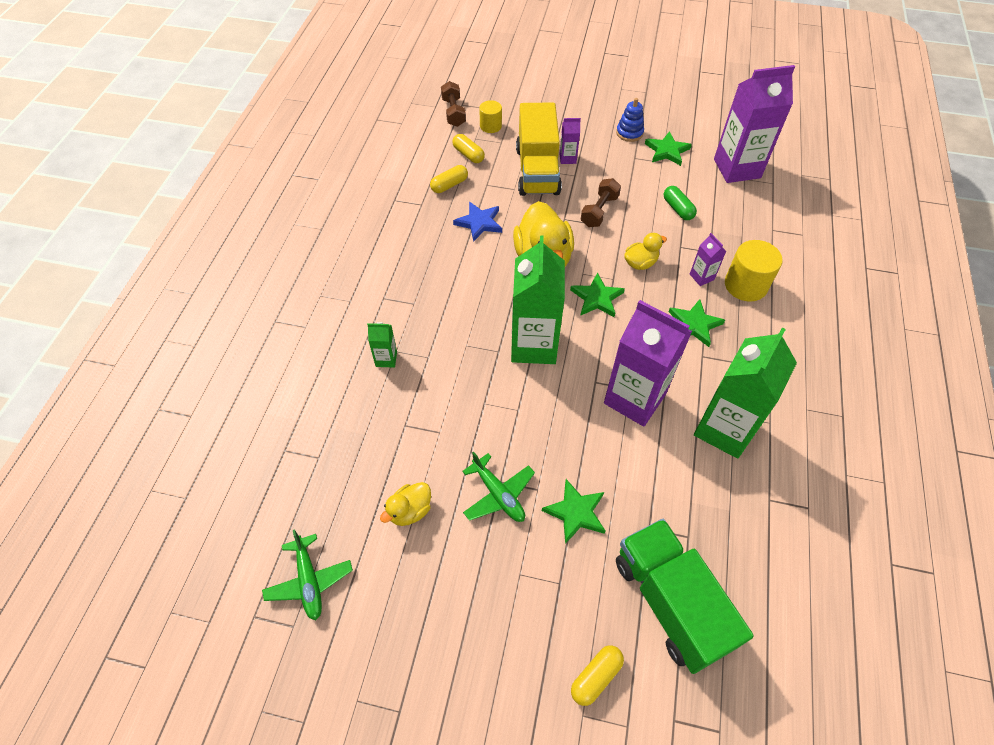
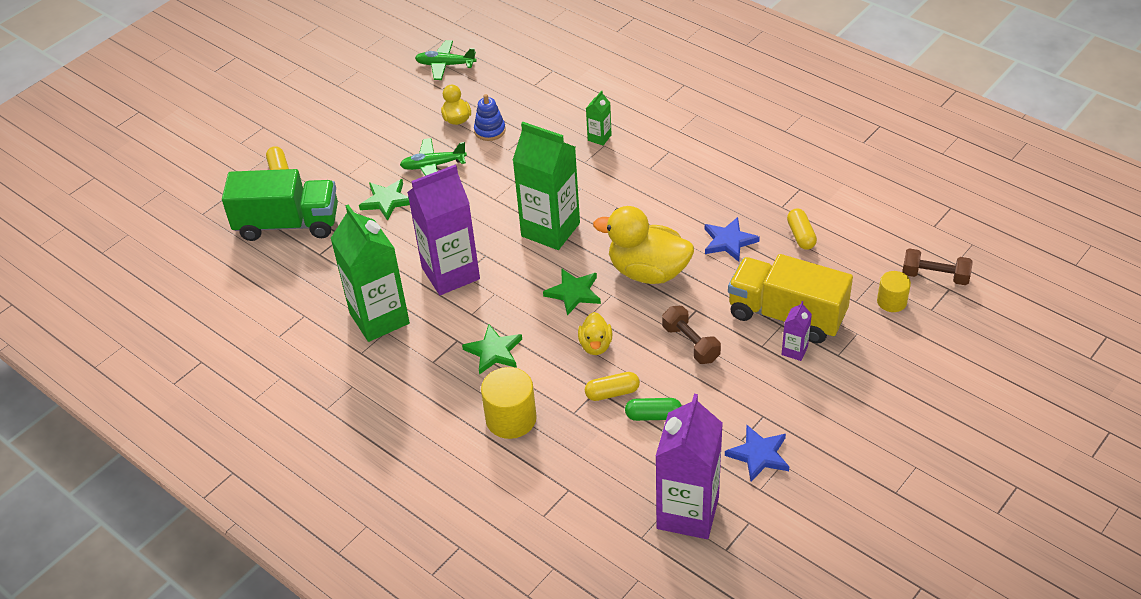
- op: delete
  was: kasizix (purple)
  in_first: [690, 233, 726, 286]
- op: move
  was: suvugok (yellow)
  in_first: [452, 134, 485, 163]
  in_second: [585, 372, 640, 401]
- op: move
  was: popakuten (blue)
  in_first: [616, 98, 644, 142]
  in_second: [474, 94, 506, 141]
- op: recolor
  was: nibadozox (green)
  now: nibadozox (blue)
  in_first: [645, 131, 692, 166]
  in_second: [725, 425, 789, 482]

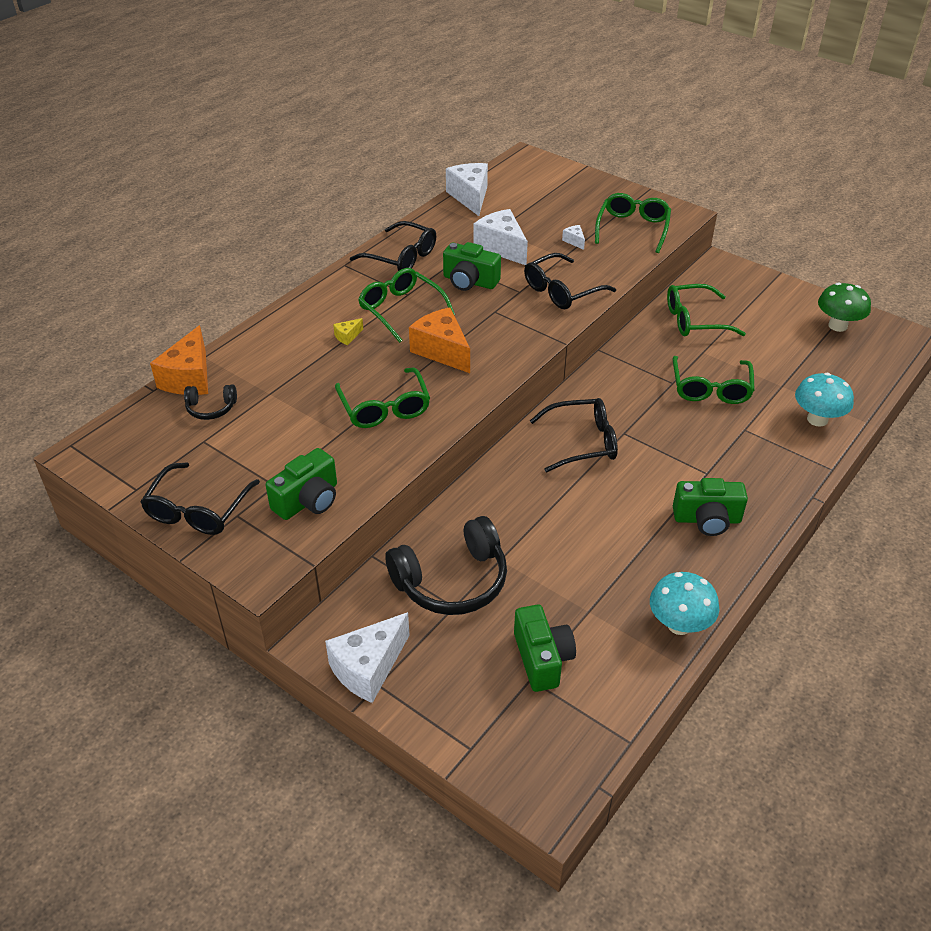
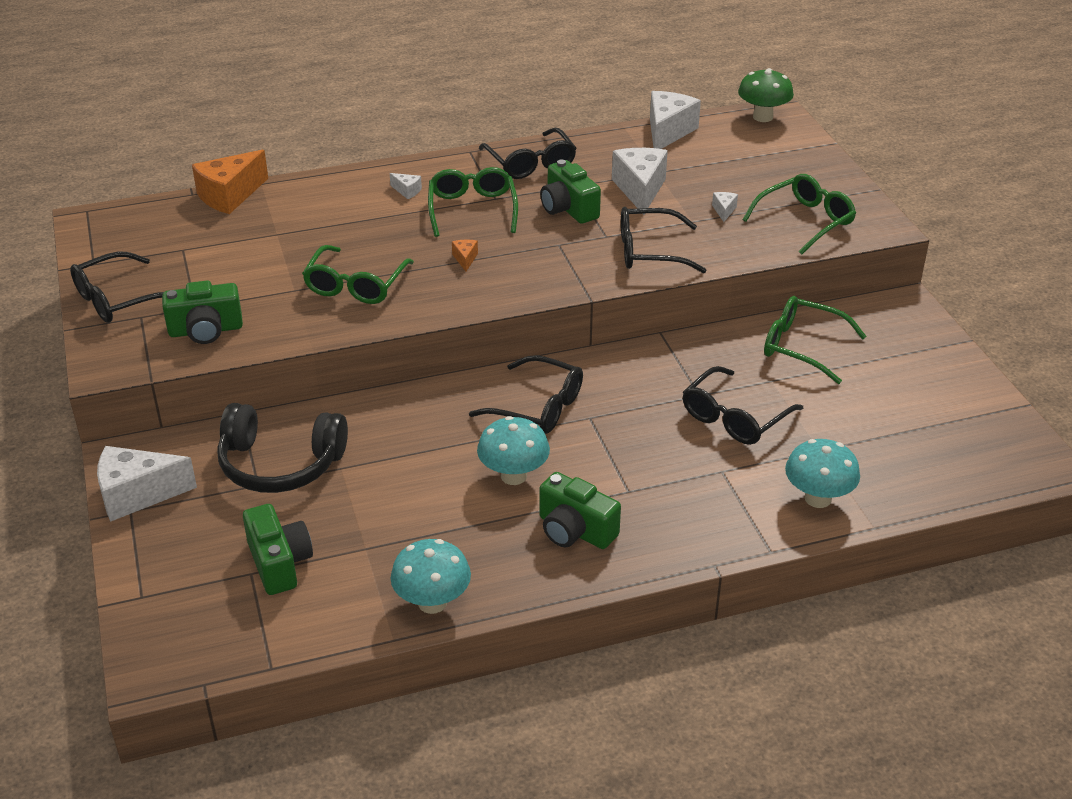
- op: delete
  was: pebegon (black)
  in_first: [184, 385, 237, 420]
- op: delete
  was: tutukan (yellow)
  in_first: [333, 318, 363, 345]
- op: insert
  now: tutukan (white)
  in_second: [390, 173, 422, 199]
- op: insert
  now: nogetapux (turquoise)
  in_second: [477, 416, 550, 485]
- op: move
  was: nogetapux (green)
  in_first: [818, 282, 871, 332]
  in_second: [738, 68, 794, 122]
- op: recolor
  was: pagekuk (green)
  now: pagekuk (black)
  in_first: [673, 356, 755, 404]
  in_second: [683, 366, 803, 445]
- op: rotate
  was: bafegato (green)
  in_first: [514, 605, 576, 692]
  in_second: [243, 504, 313, 595]
  clockwise: -45
- op: resize
  was: tutukan (orange)
  in_first: [409, 307, 470, 373]
  in_second: [452, 240, 478, 272]
  ratio: 0.44

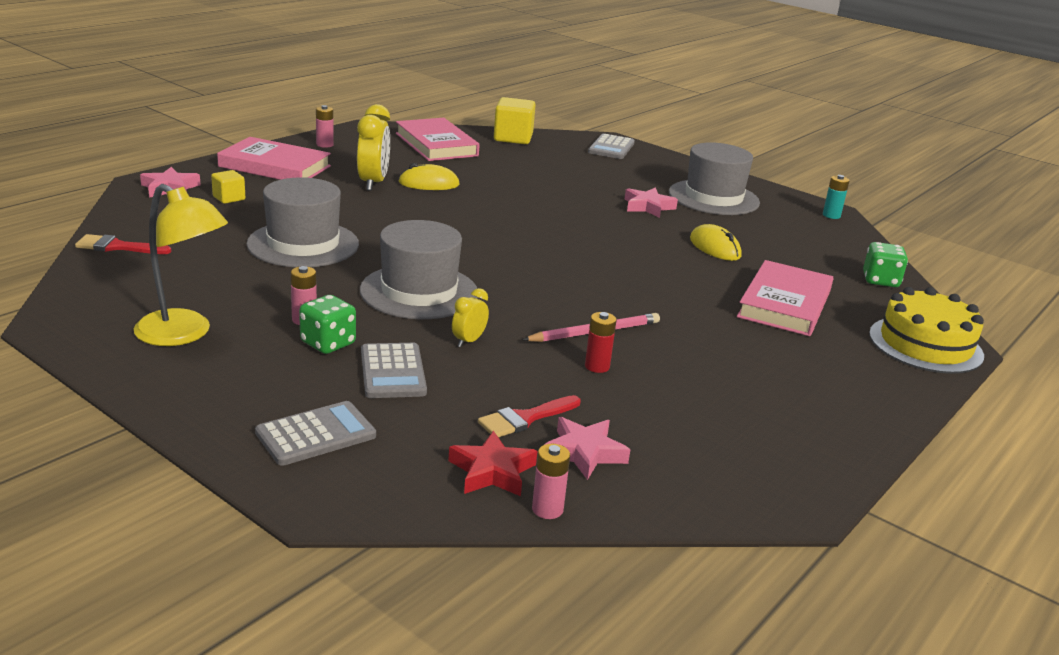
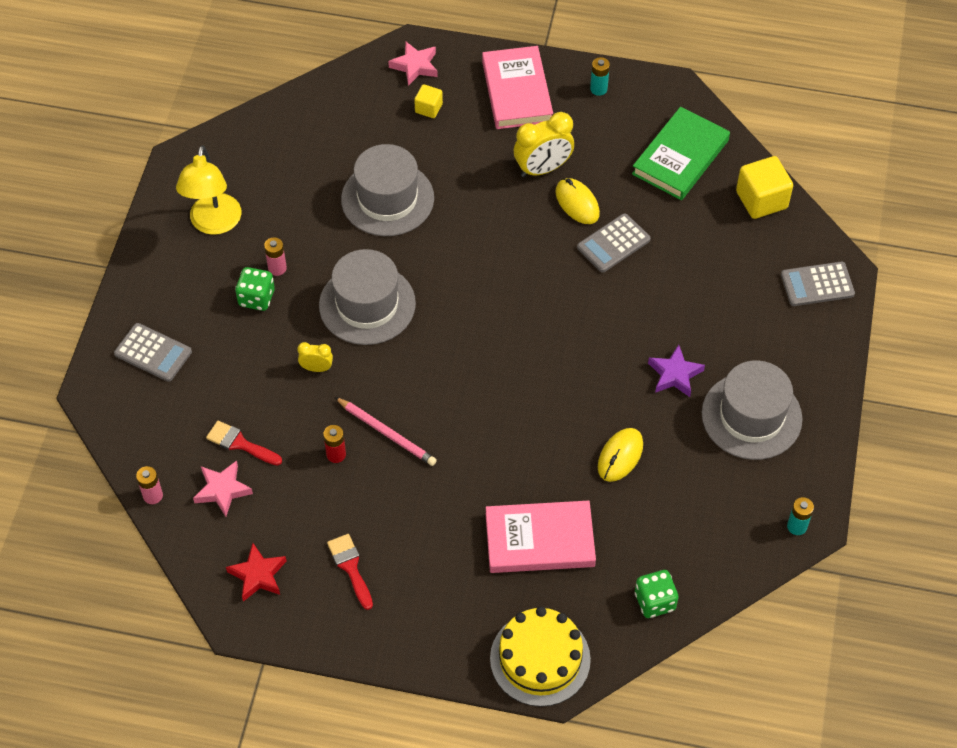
- op: move
  was: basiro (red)
  in_first: [75, 234, 172, 254]
  in_second: [327, 534, 373, 610]
- op: move
  was: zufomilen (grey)
  in_first: [361, 343, 427, 398]
  in_second: [577, 213, 650, 273]
- op: move
  was: nibadozox (red)
  in_first: [448, 431, 537, 496]
  in_second: [226, 543, 287, 602]
- op: recolor
  was: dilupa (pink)
  now: dilupa (turquoise)
  in_first: [316, 105, 334, 148]
  in_second: [590, 57, 610, 96]
- op: recolor
  was: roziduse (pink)
  now: roziduse (green)
  in_first: [396, 118, 480, 161]
  in_second: [632, 107, 730, 200]
- op: recolor
  was: nibadozox (pink)
  now: nibadozox (purple)
  in_first: [625, 188, 678, 218]
  in_second: [648, 345, 705, 397]

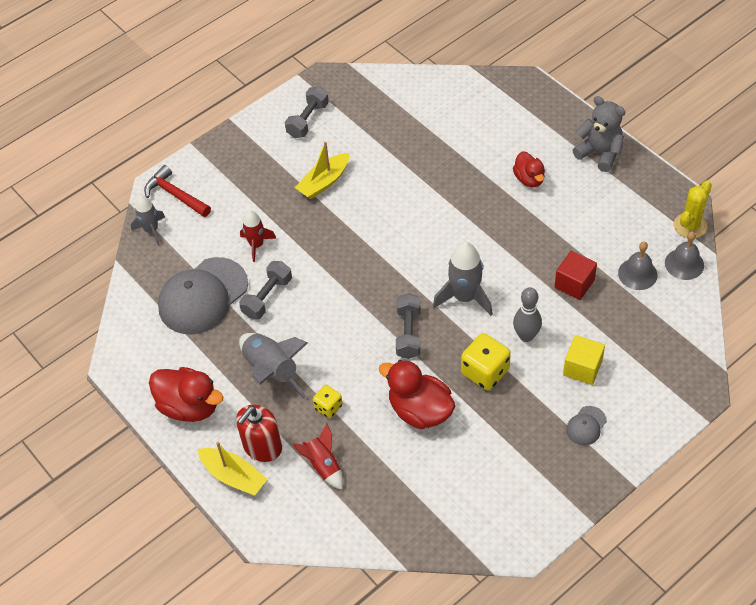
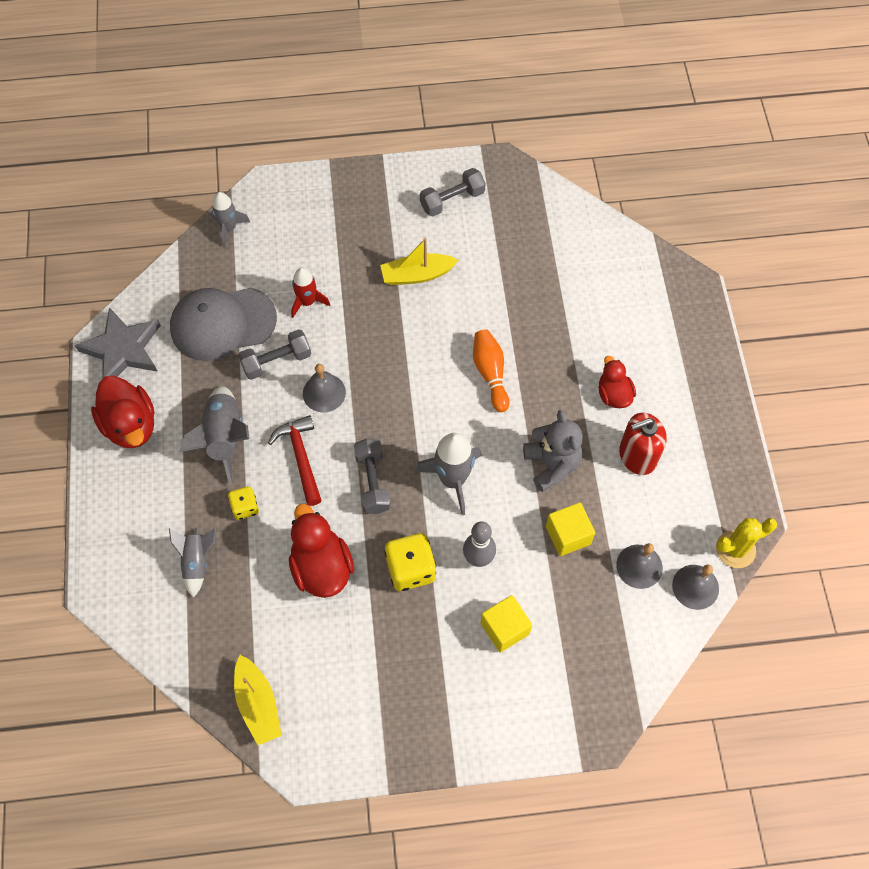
- op: delete
  was: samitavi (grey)
  in_first: [566, 406, 607, 445]
- op: insert
  now: nibadozox (grey)
  in_second: [75, 307, 161, 378]
- op: insert
  now: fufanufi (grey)
  in_second: [303, 364, 346, 412]
- op: insert
  now: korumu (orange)
  in_second: [473, 329, 510, 412]
- op: move
  was: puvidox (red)
  in_first: [144, 165, 211, 217]
  in_second: [268, 415, 322, 506]
- op: move
  was: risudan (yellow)
  in_first: [197, 442, 267, 496]
  in_second: [234, 655, 282, 745]
- op: move
  was: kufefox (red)
  in_first: [236, 405, 282, 462]
  in_second: [619, 413, 667, 475]
- op: move
  was: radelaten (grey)
  in_first: [573, 96, 625, 172]
  in_second: [523, 410, 583, 492]
- op: recolor
  was: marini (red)
  now: marini (grey)
  in_first: [293, 423, 343, 490]
  in_second: [169, 528, 216, 598]
- op: recolor
  was: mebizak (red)
  now: mebizak (yellow)
  in_first: [554, 251, 597, 300]
  in_second: [546, 502, 595, 556]
- op: rotate
  was: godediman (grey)
  in_first: [396, 293, 421, 359]
  in_second: [354, 438, 391, 514]
  clockwise: -45
- op: rotate
  was: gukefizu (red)
  in_first: [513, 151, 545, 187]
  in_second: [598, 356, 636, 408]
  clockwise: 150

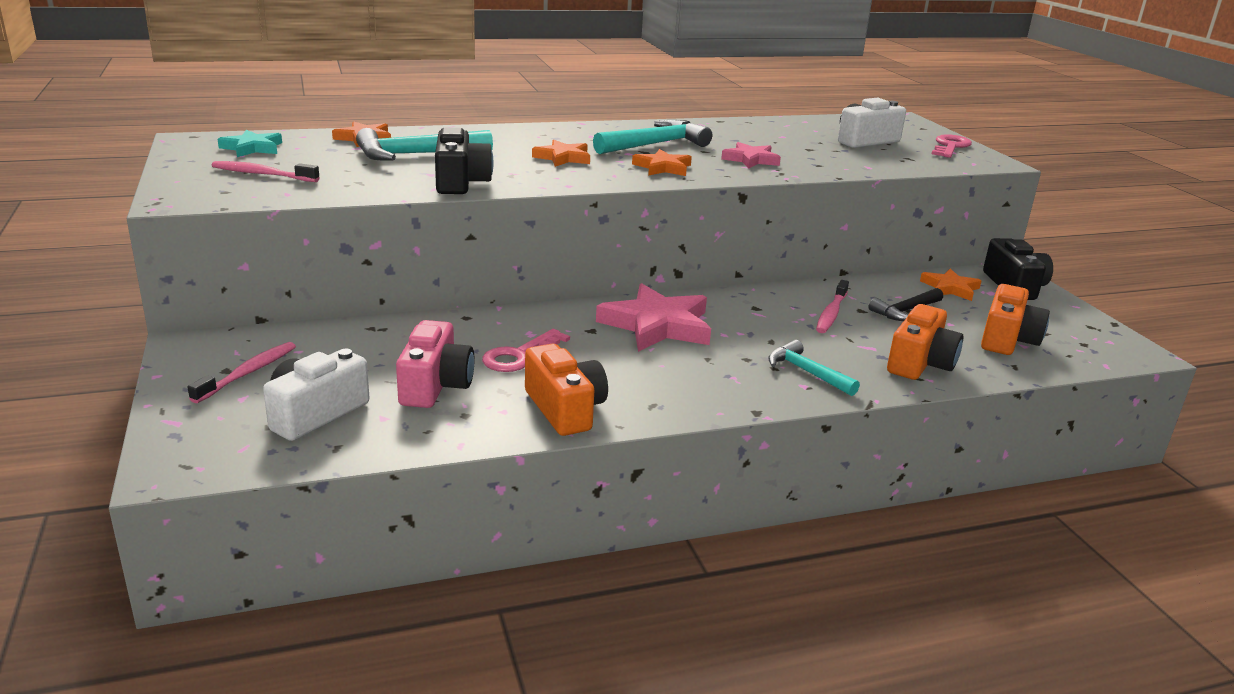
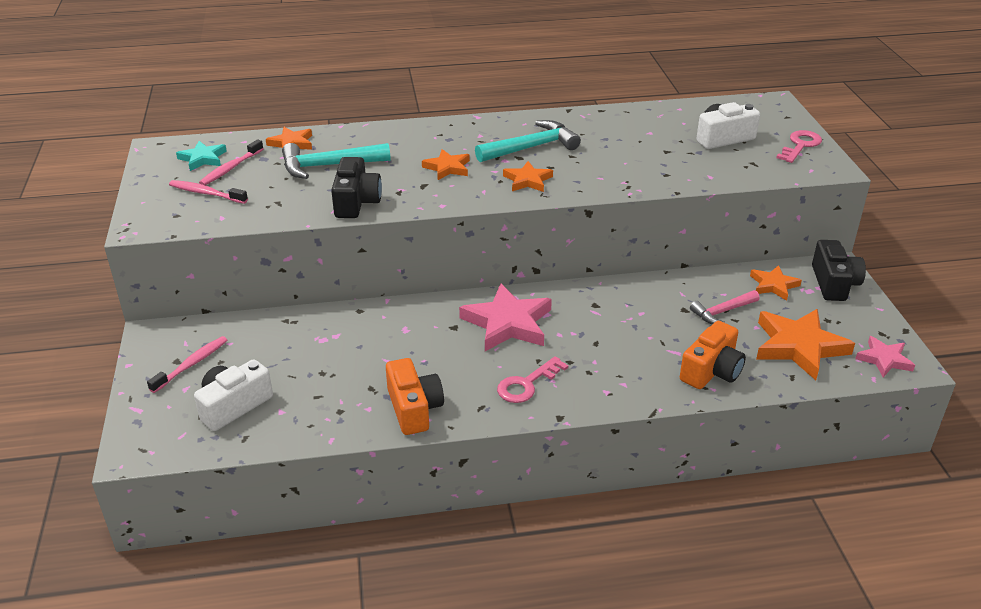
- op: delete
  was: bafegato (pink)
  in_first: [396, 320, 474, 408]
- op: delete
  was: puvidox (turquoise)
  in_first: [768, 340, 860, 396]
- op: move
  was: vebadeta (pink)
  in_first: [482, 329, 570, 372]
  in_second: [497, 356, 568, 403]
- op: move
  was: nibadozox (pink)
  in_first: [721, 142, 781, 169]
  in_second: [855, 336, 915, 377]
- op: move
  was: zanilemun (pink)
  in_first: [816, 280, 849, 333]
  in_second: [199, 139, 263, 185]
- op: replace
  was: bafegato (orange)
  now: nibadozox (orange)
  in_first: [981, 284, 1050, 355]
  in_second: [756, 309, 855, 380]
- op: recolor
  was: puvidox (black)
  now: puvidox (pink)
  in_first: [869, 288, 943, 321]
  in_second: [690, 290, 760, 325]

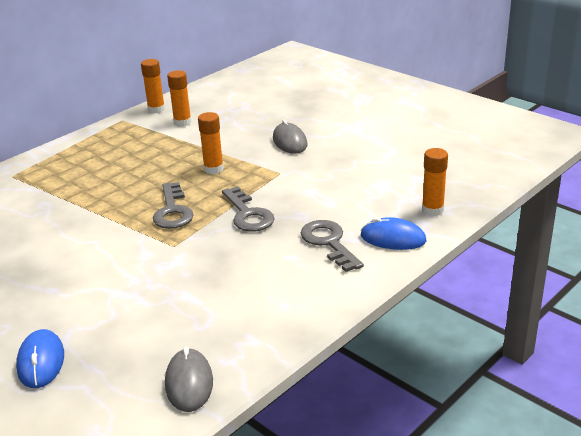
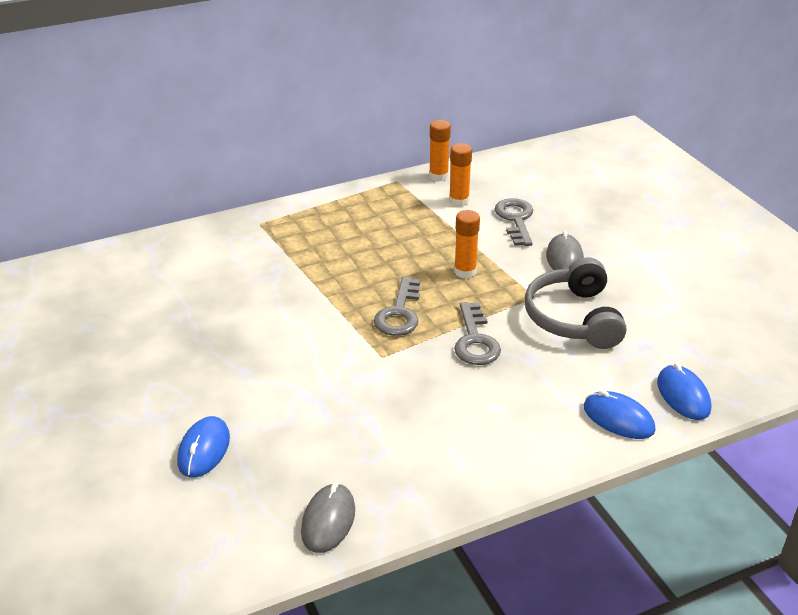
- op: insert
  now: pebegon (grey)
  in_second: [525, 257, 627, 349]
- op: move
  was: vebadeta (grey)
  in_first: [301, 220, 364, 272]
  in_second: [495, 198, 533, 246]
- op: replace
  was: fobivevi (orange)
  now: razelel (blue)
  in_first: [422, 148, 448, 216]
  in_second: [657, 363, 711, 420]

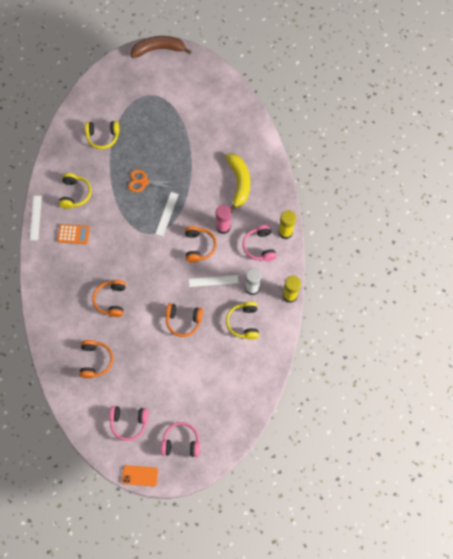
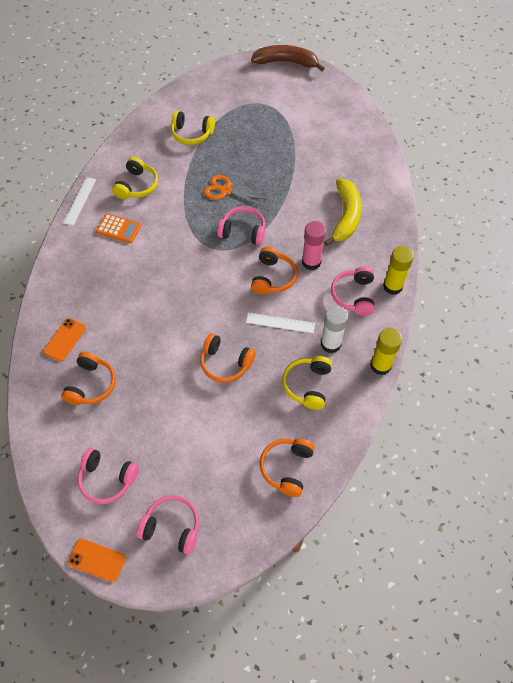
- op: insert
  now: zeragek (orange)
  in_second: [43, 318, 86, 362]
- op: move
  was: pebegon (orange)
  in_first: [93, 280, 126, 317]
  in_second: [260, 438, 315, 497]
- op: replace
  was: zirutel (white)
  now: pebegon (pink)
  in_first: [156, 192, 179, 236]
  in_second: [217, 206, 265, 245]

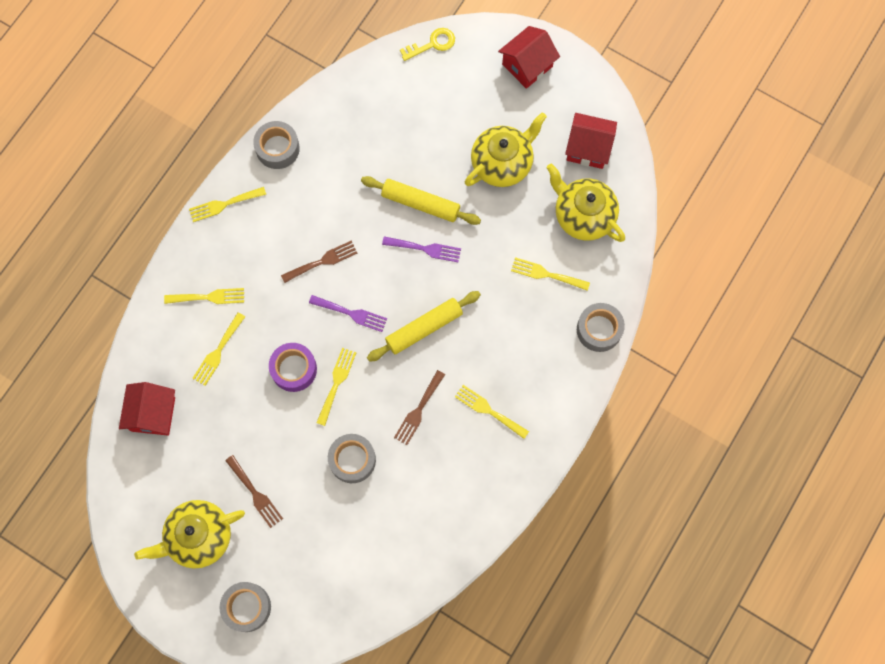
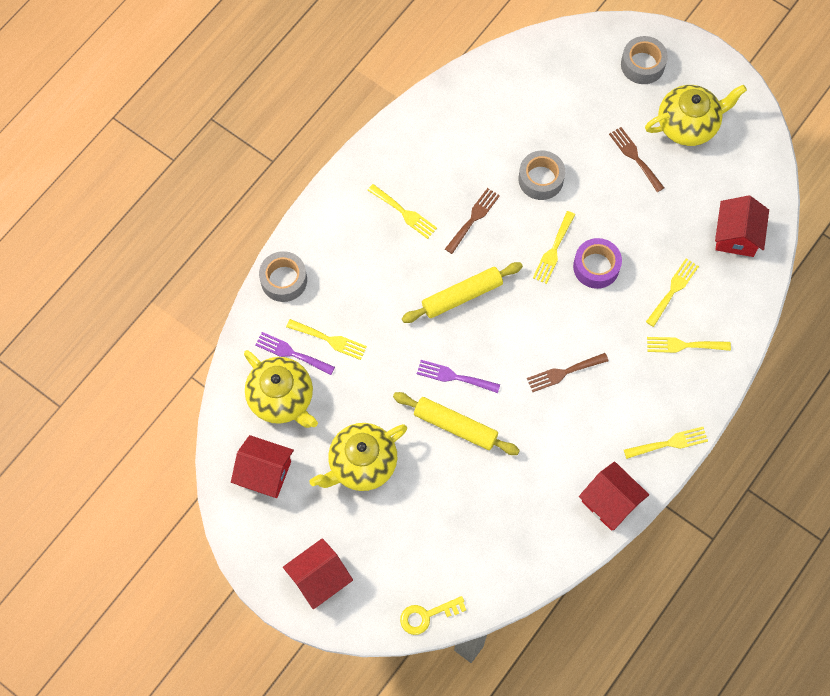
- op: move
  was: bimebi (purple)
  in_first: [309, 295, 387, 332]
  in_second: [255, 332, 335, 375]
- op: replace
  was: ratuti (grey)
  now: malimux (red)
  in_first: [253, 121, 300, 169]
  in_second: [579, 461, 649, 531]

